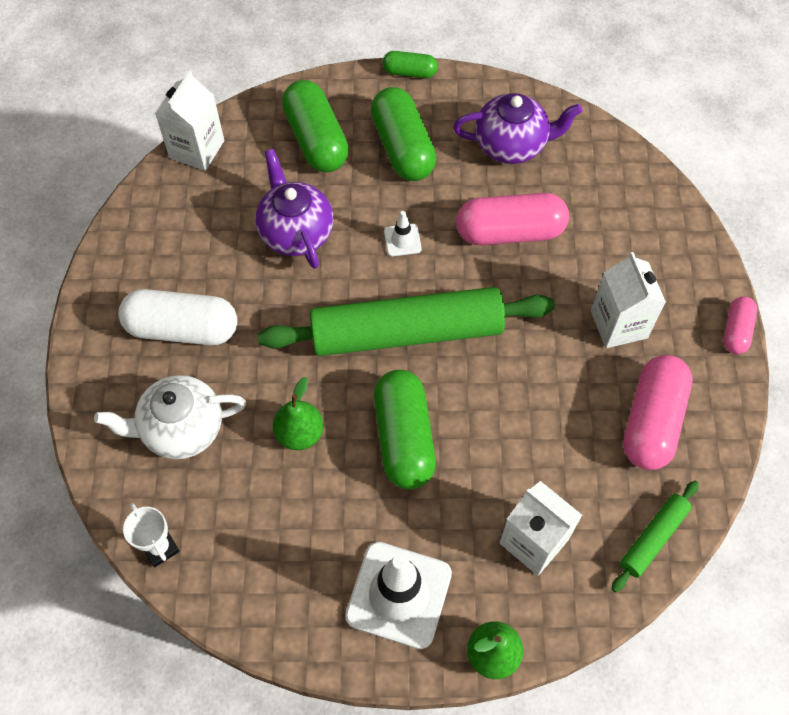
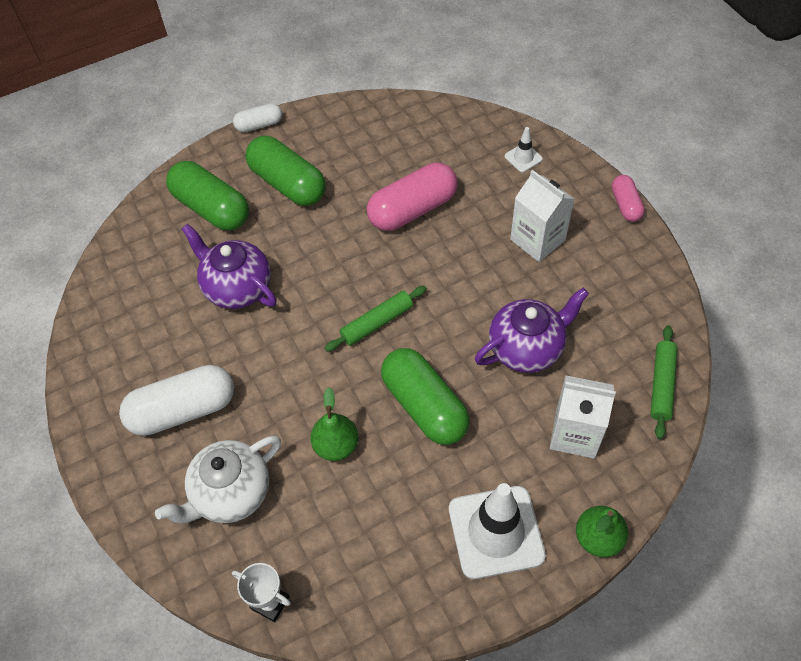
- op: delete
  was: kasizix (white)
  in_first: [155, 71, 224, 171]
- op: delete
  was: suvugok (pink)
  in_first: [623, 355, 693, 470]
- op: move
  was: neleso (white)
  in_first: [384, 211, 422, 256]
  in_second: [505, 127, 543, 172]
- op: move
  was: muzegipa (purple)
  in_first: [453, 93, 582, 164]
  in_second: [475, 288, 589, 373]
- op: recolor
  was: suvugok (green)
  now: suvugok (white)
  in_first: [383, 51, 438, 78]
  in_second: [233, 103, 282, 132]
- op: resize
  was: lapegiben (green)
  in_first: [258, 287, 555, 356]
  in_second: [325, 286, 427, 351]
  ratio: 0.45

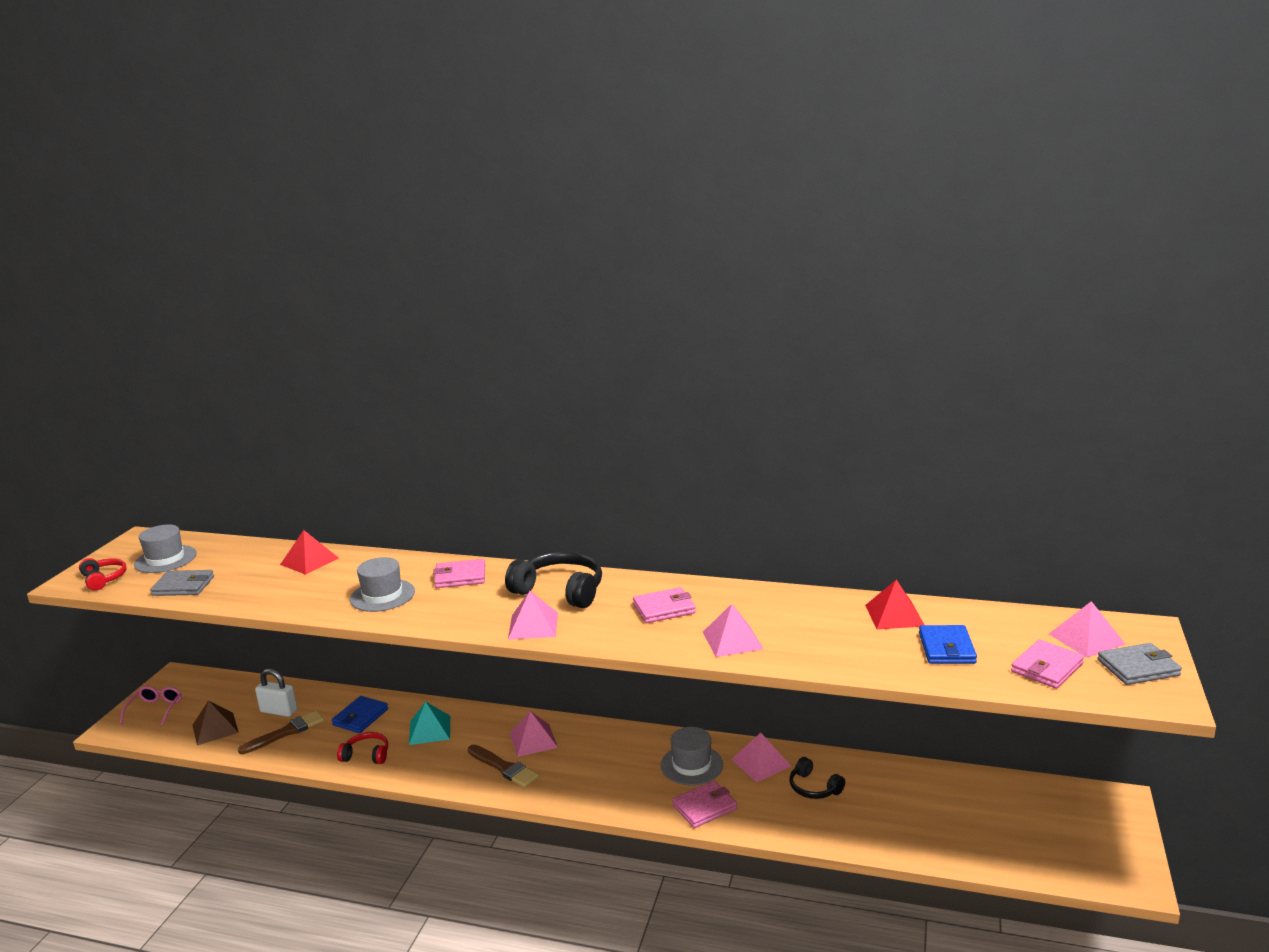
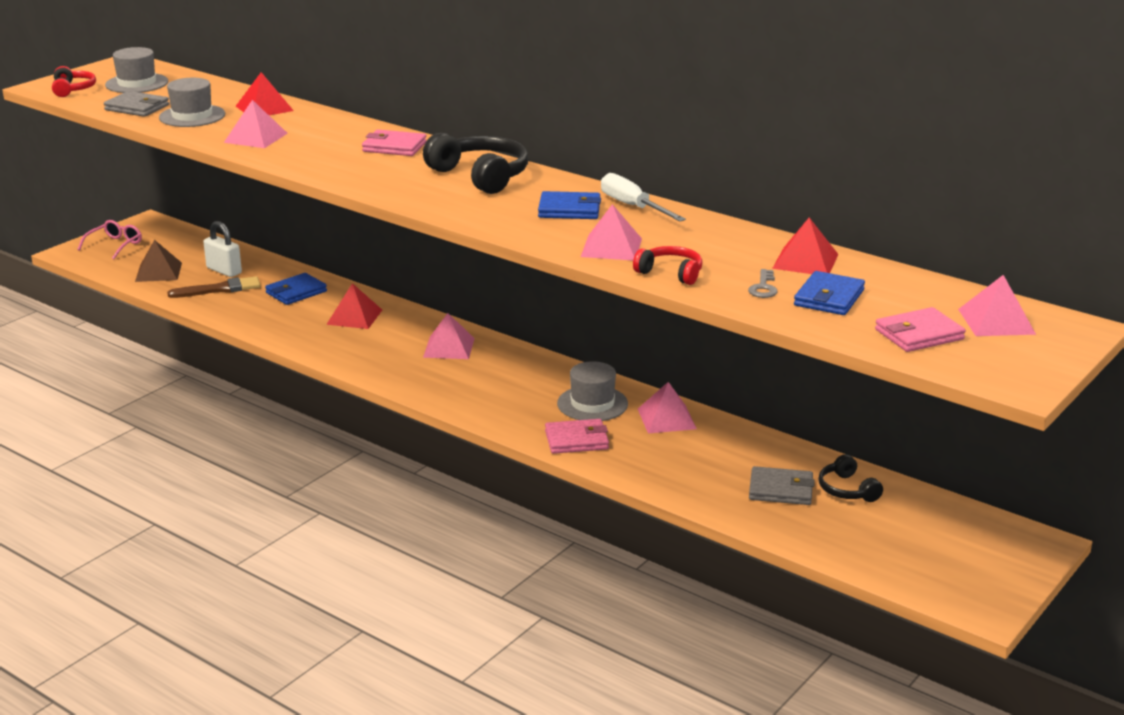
- op: delete
  was: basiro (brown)
  in_first: [468, 745, 539, 787]
- op: insert
  now: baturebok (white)
  in_second: [601, 173, 686, 221]
- op: insert
  now: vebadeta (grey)
  in_second: [748, 269, 777, 298]
- op: move
  was: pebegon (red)
  in_first: [337, 732, 388, 764]
  in_second: [633, 246, 703, 285]
- op: move
  was: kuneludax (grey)
  in_first: [350, 557, 415, 612]
  in_second: [159, 78, 225, 127]
- op: move
  was: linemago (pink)
  in_first: [508, 591, 558, 640]
  in_second: [224, 100, 288, 148]
- op: move
  was: pebegon (black)
  in_first: [789, 757, 845, 799]
  in_second: [818, 454, 883, 502]
- op: move
  was: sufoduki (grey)
  in_first: [1097, 643, 1182, 685]
  in_second: [749, 466, 815, 505]
- op: recolor
  was: linemago (turquoise)
  now: linemago (red)
  in_first: [409, 701, 450, 745]
  in_second: [326, 283, 382, 329]
- op: recolor
  was: sufoduki (pink)
  now: sufoduki (blue)
  in_first: [633, 587, 696, 623]
  in_second: [538, 191, 601, 219]

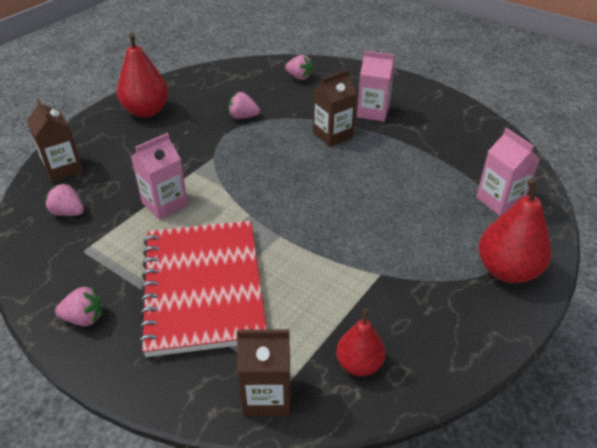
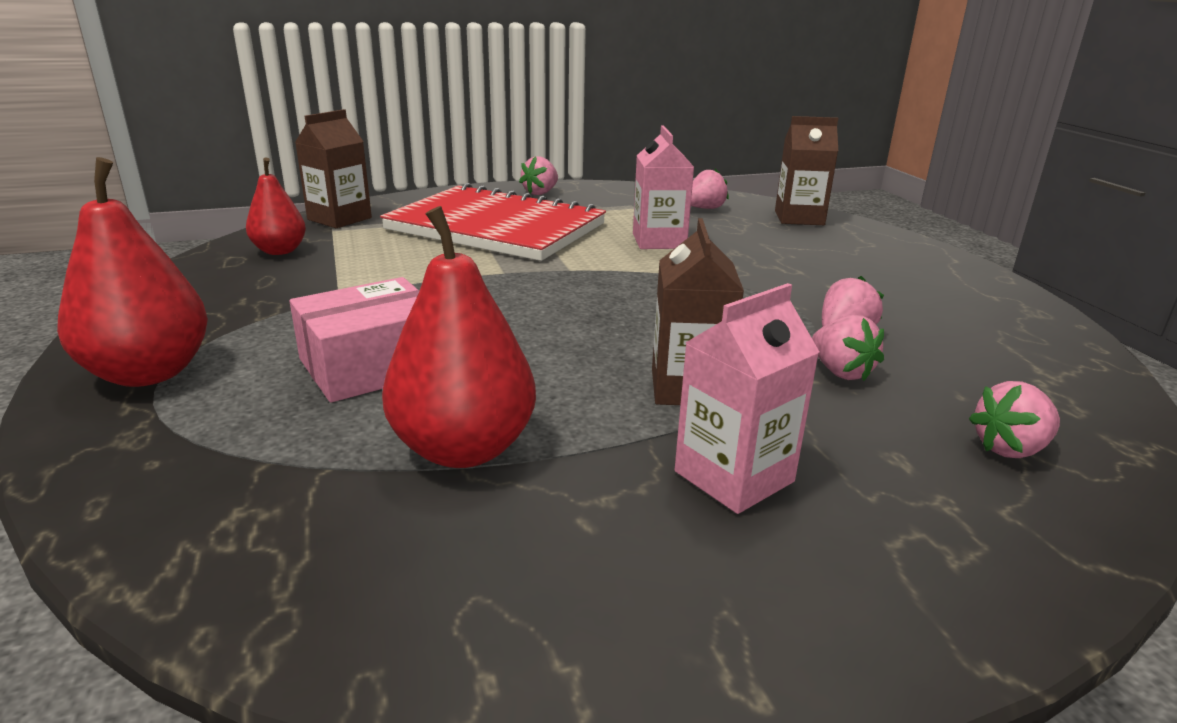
- op: delete
  was: kasizix (pink)
  in_first: [476, 128, 540, 216]
- op: insert
  now: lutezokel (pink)
  in_second: [289, 277, 420, 402]
- op: insert
  now: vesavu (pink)
  in_second: [812, 315, 884, 381]
- op: move
  was: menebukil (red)
  in_first: [117, 33, 169, 117]
  in_second: [382, 206, 536, 468]

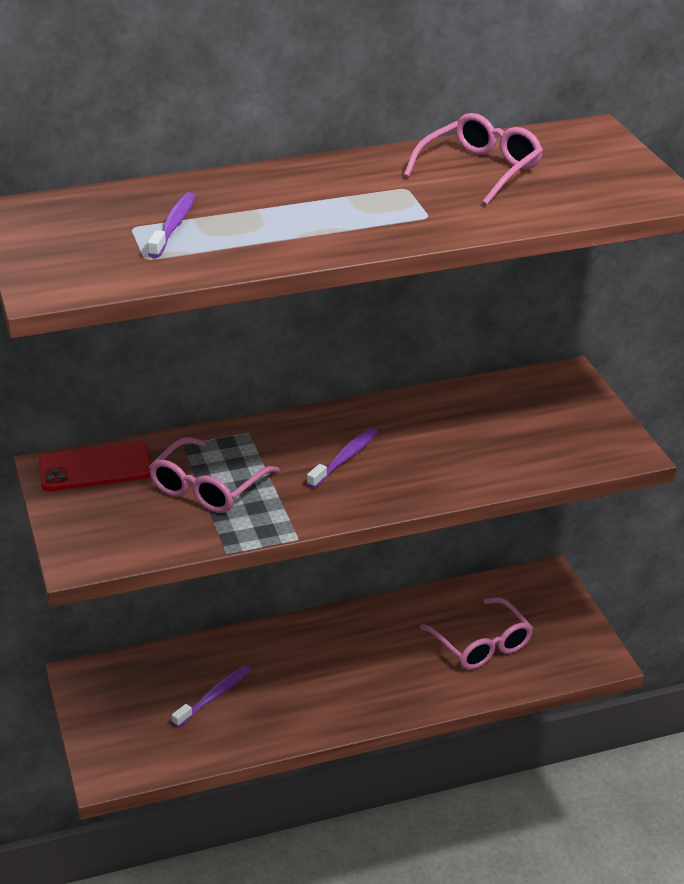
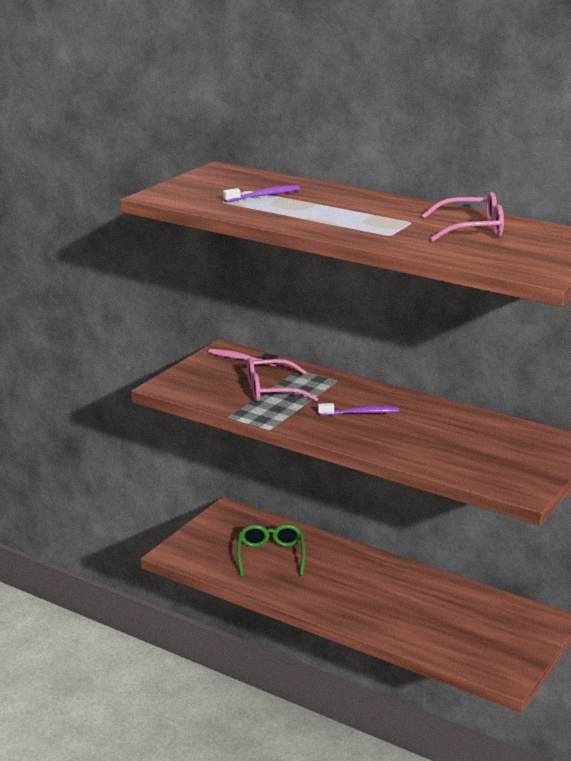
- op: delete
  was: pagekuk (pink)
  in_first: [420, 598, 533, 669]
- op: replace
  was: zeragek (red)
  now: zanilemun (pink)
  in_first: [39, 442, 151, 491]
  in_second: [208, 349, 278, 366]
- op: replace
  was: zanilemun (purple)
  now: pagekuk (green)
  in_first: [172, 665, 251, 727]
  in_second: [237, 524, 306, 577]

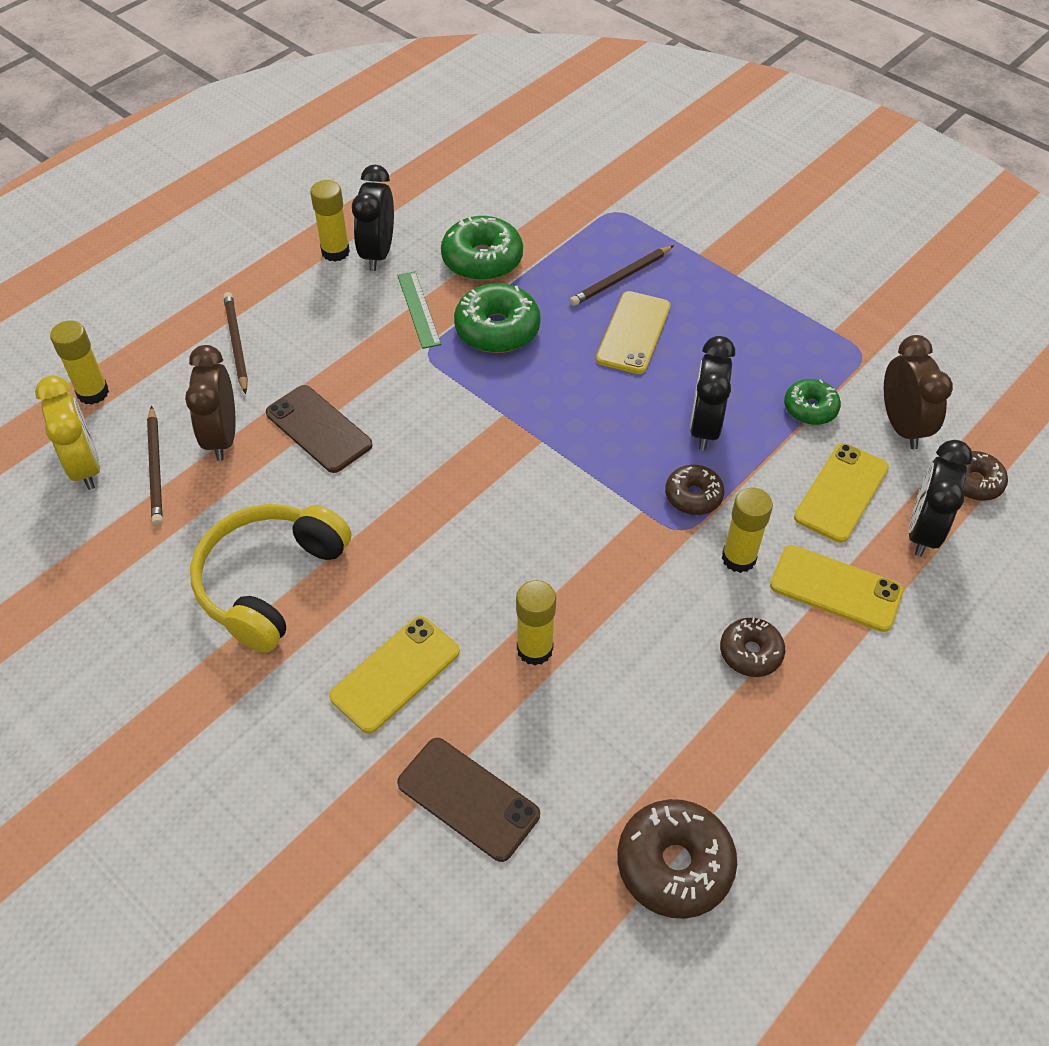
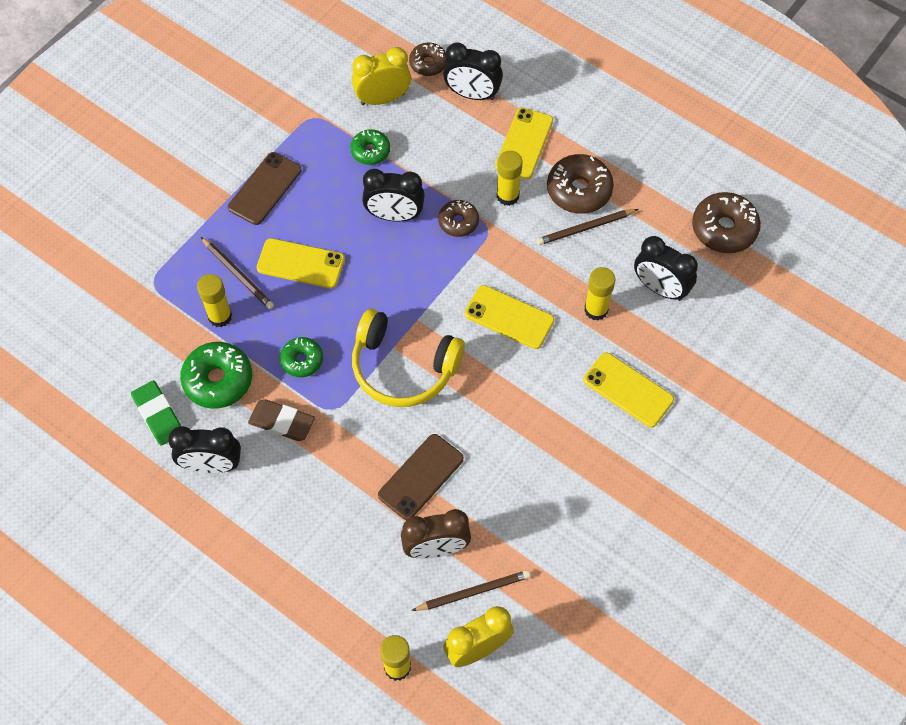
- op: insert
  now: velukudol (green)
  in_second: [131, 380, 181, 445]
- op: insert
  now: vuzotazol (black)
  in_second: [634, 236, 698, 301]
- op: move
  was: pebegon (yellow)
  in_first: [190, 504, 352, 653]
  in_second: [352, 309, 465, 407]
- op: move
  was: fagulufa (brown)
  in_first: [223, 292, 248, 394]
  in_second: [537, 209, 638, 245]
- op: move
  was: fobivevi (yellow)
  in_first: [310, 180, 350, 262]
  in_second: [197, 274, 232, 327]
- op: move
  was: zeragek (brown)
  in_first: [397, 738, 540, 862]
  in_second: [228, 152, 301, 225]
- op: move
  was: zeragek (yellow)
  in_first: [794, 443, 889, 543]
  in_second: [465, 285, 554, 349]
- op: replace
  was: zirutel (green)
  now: velukudol (brown)
  in_first: [397, 271, 441, 349]
  in_second: [248, 399, 315, 441]
- op: recolor
  was: vuzotazol (brown)
  now: vuzotazol (yellow)
  in_first: [884, 335, 953, 449]
  in_second: [352, 47, 411, 105]
- op: resize
  was: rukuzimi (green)
  in_first: [454, 283, 541, 353]
  in_second: [280, 337, 323, 377]
  ratio: 0.61
- op: resize
  was: rukuzimi (brown)
  in_first: [720, 618, 785, 677]
  in_second: [547, 154, 614, 214]
  ratio: 1.64

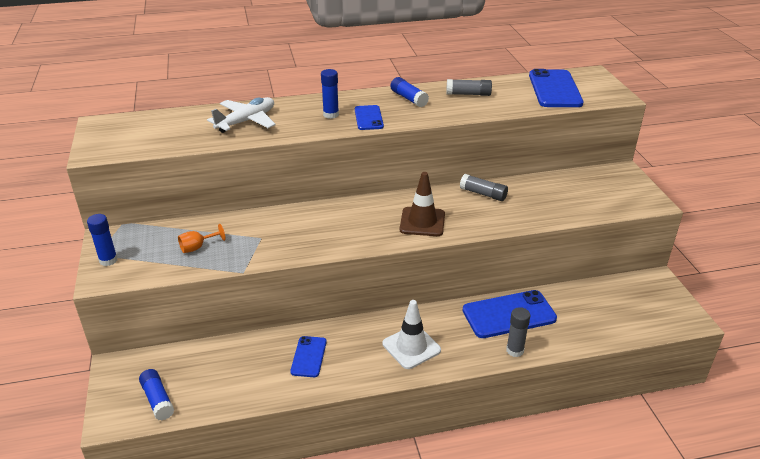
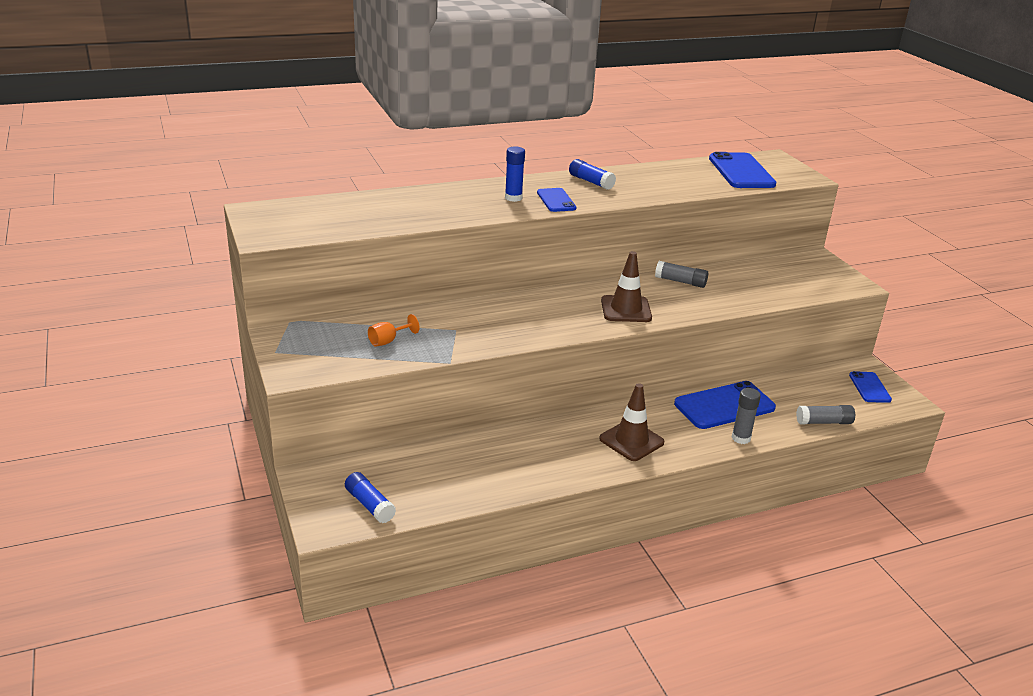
- op: delete
  was: fobivevi (blue)
  in_first: [87, 214, 118, 266]
- op: delete
  was: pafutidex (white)
  in_first: [207, 97, 276, 133]
- op: move
  was: zeragek (blue)
  in_first: [290, 336, 327, 377]
  in_second: [849, 371, 892, 403]
- op: move
  was: fobivevi (grey)
  in_first: [446, 79, 492, 96]
  in_second: [796, 405, 855, 424]
- op: recolor
  was: neleso (white)
  now: neleso (brown)
  in_first: [383, 300, 441, 369]
  in_second: [599, 383, 664, 461]

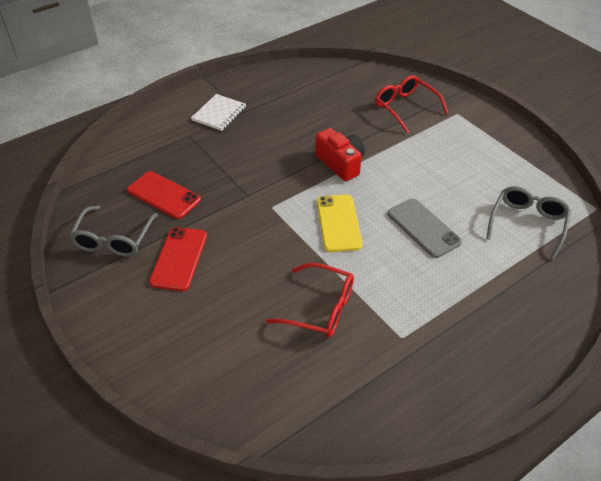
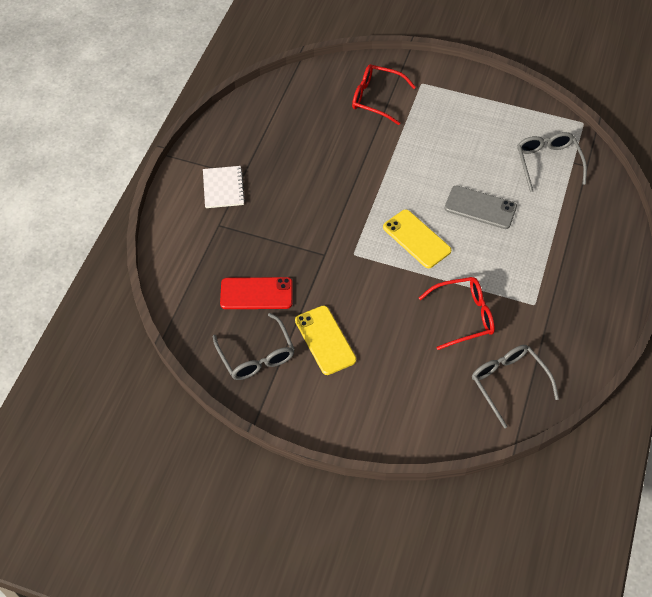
- op: delete
  was: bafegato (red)
  in_first: [315, 128, 365, 181]
- op: insert
  now: pagekuk (grey)
  in_second: [472, 345, 559, 428]
- op: recolor
  was: zeragek (red)
  now: zeragek (yellow)
  in_first: [149, 227, 207, 291]
  in_second: [295, 306, 356, 375]

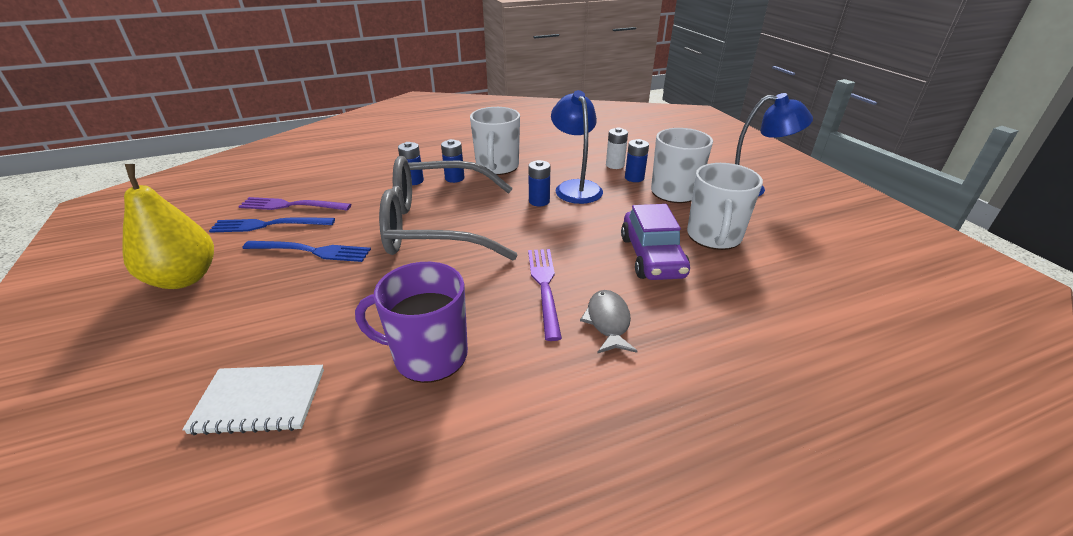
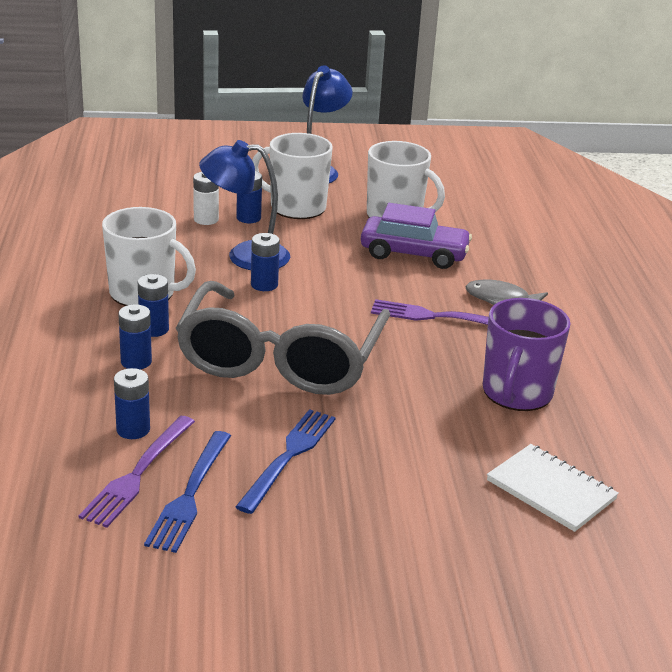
- op: delete
  was: menebukil (yellow)
  in_first: [123, 164, 214, 289]
- op: insert
  now: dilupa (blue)
  in_second: [114, 368, 150, 439]
- op: rotate
  was: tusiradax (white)
  in_first: [182, 365, 324, 435]
  in_second: [487, 444, 619, 532]
  clockwise: -60

